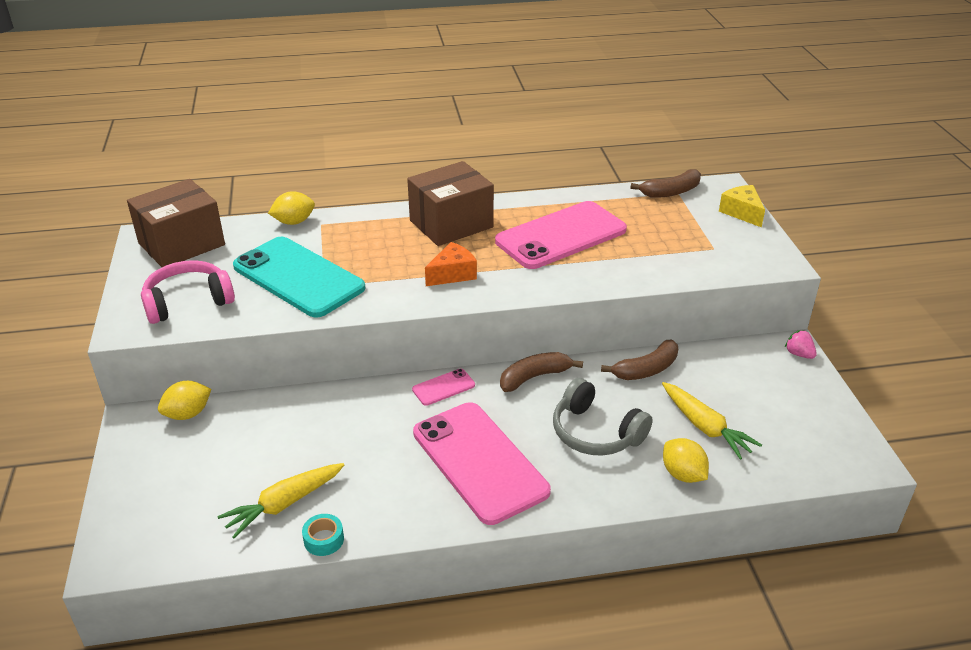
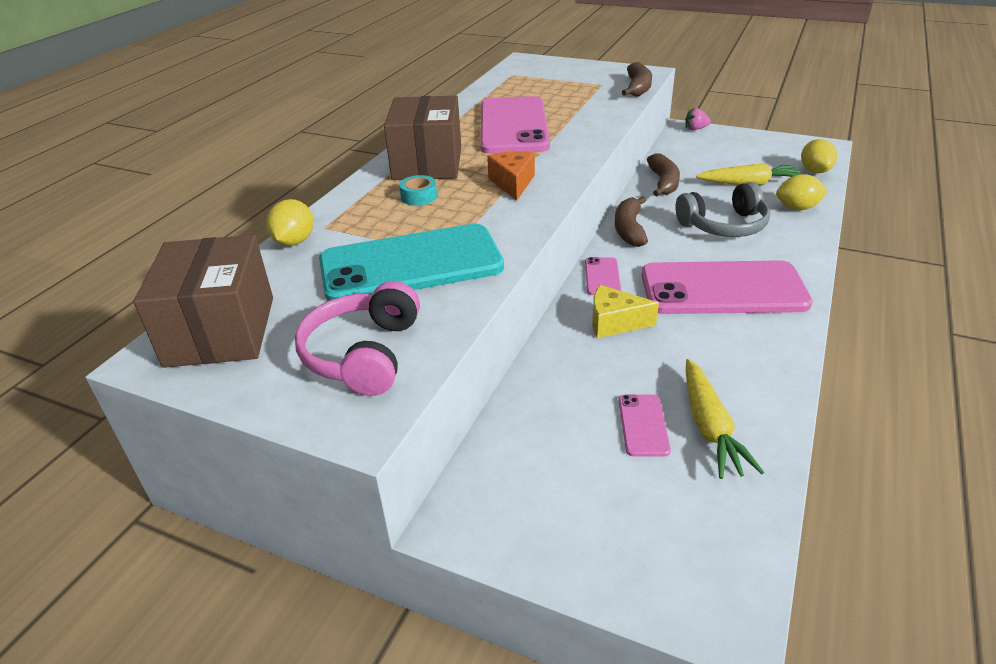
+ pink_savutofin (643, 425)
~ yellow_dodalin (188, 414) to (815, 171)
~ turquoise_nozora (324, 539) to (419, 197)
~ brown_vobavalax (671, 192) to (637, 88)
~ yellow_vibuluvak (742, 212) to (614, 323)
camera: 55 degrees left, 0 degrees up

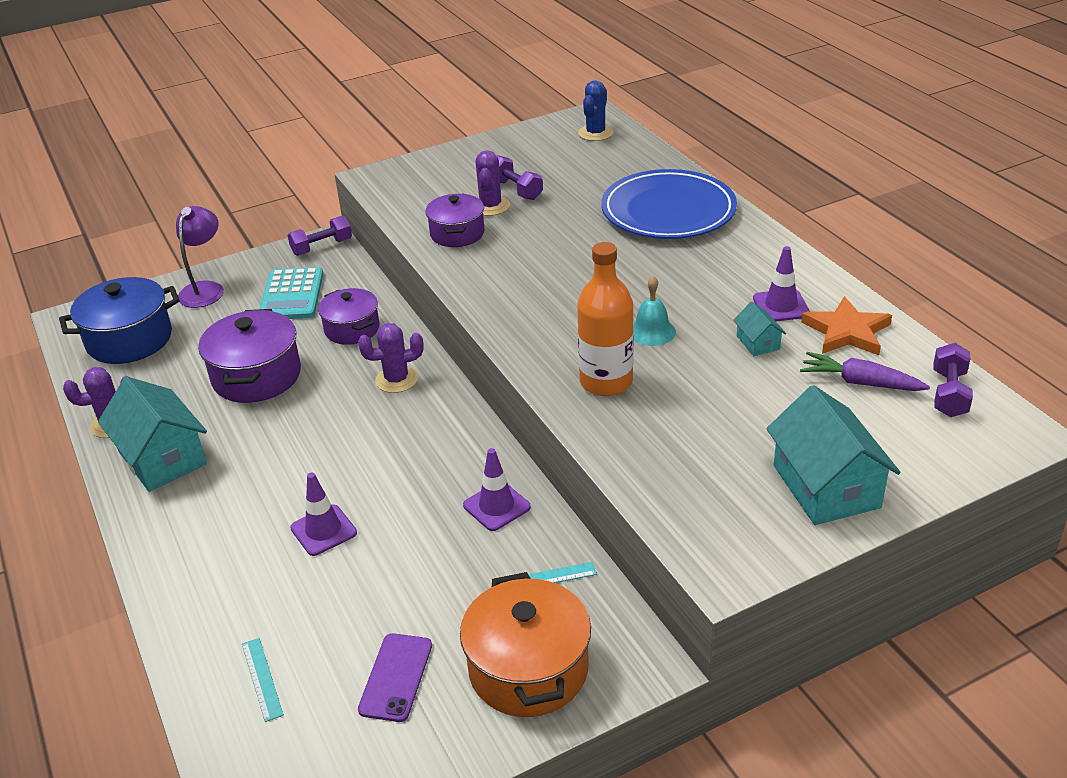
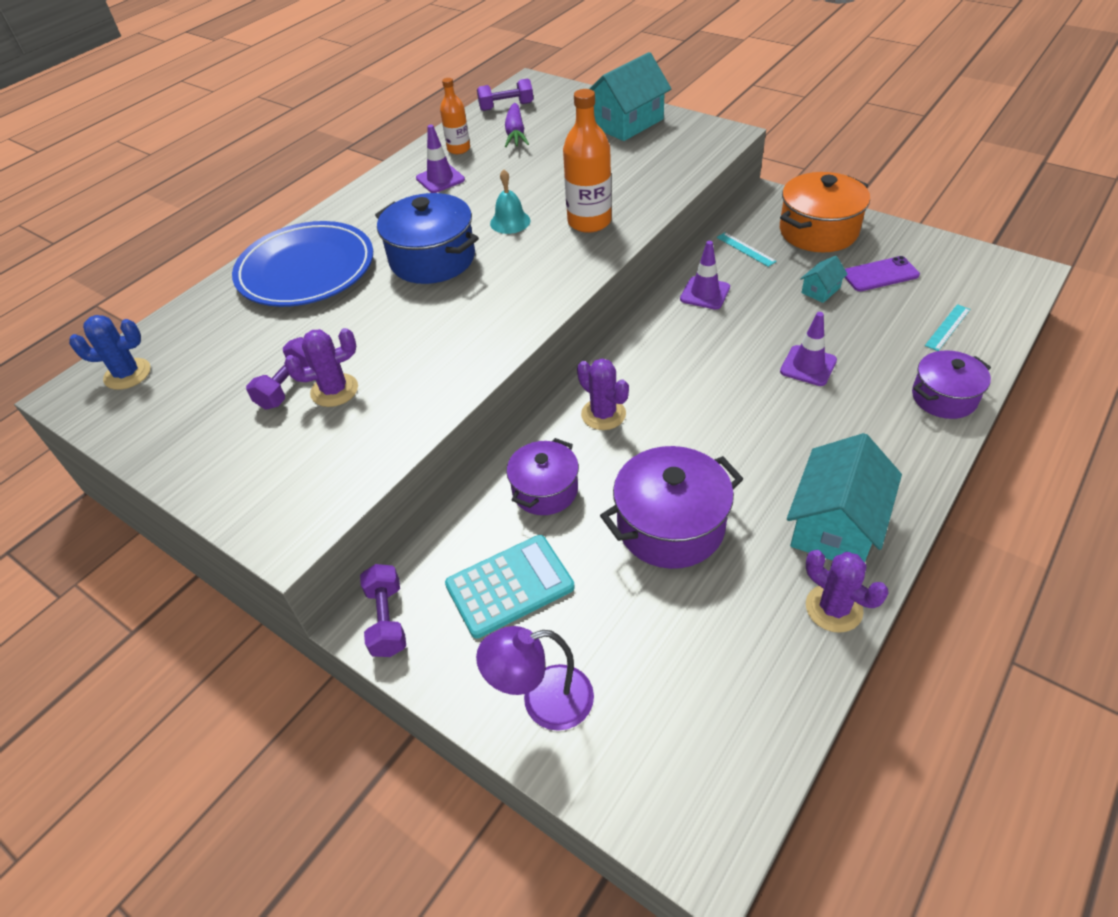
~ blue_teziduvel (129, 340) to (432, 259)
~ purple_teziduvel (457, 233) to (944, 397)
~ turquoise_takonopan (758, 343) to (820, 290)
~ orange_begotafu (847, 332) to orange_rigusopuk (458, 149)
~ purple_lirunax (322, 247) = (387, 620) 45 degrees clockwise
camera: 115 degrees left, 10 degrees up

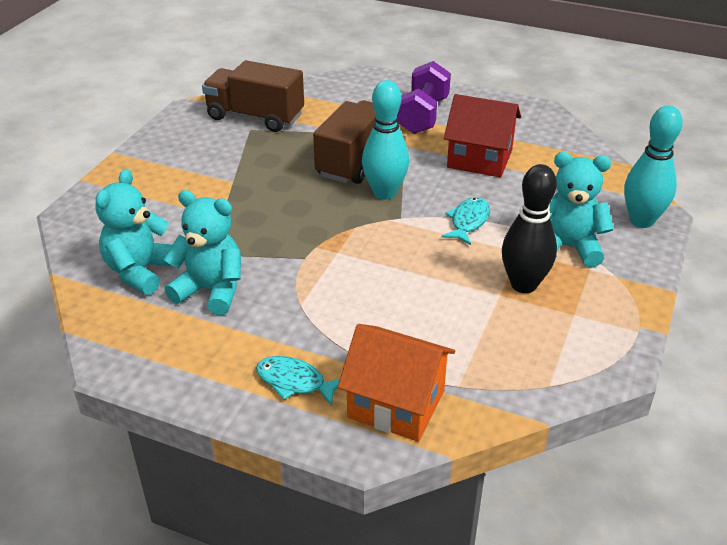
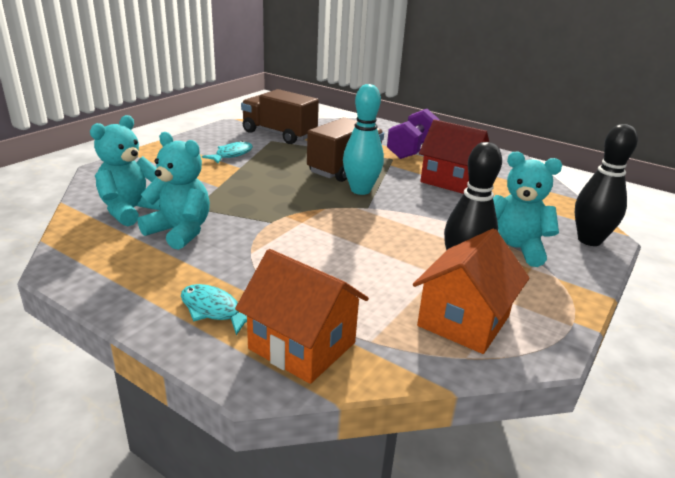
+ orange_takonopan (463, 321)
~ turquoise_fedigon (468, 221) to (232, 155)
~ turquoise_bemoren (641, 220) to black_bemoren (589, 240)
camera: 10 degrees right, 10 degrees down

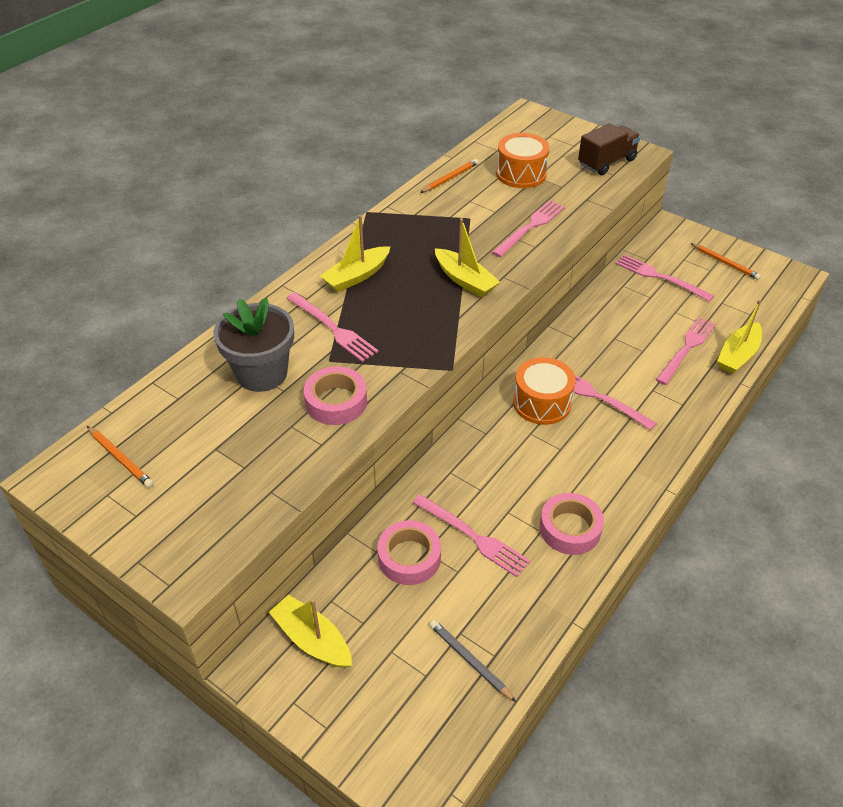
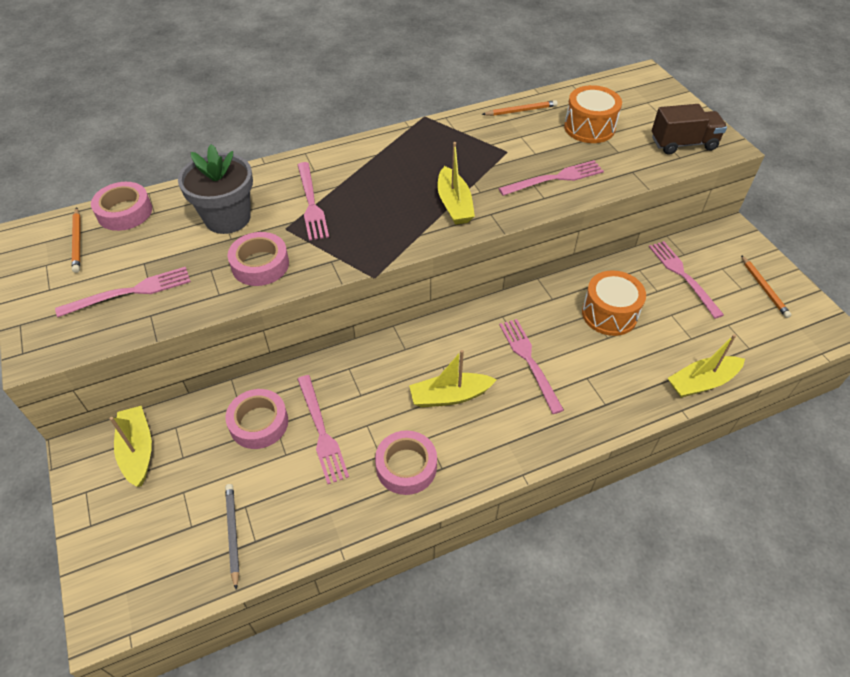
+ pink_nozora (124, 212)
~ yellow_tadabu (356, 276) to (450, 396)
~ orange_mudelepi (542, 403) to (609, 314)
~ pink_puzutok (686, 349) to (130, 292)
camera: 30 degrees right, 5 degrees up

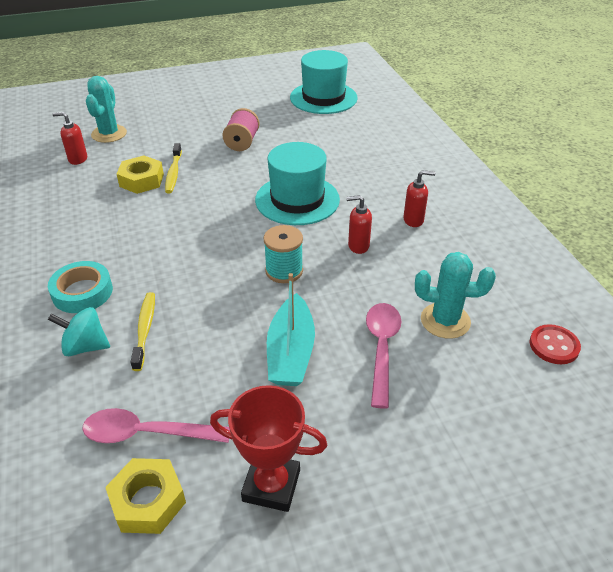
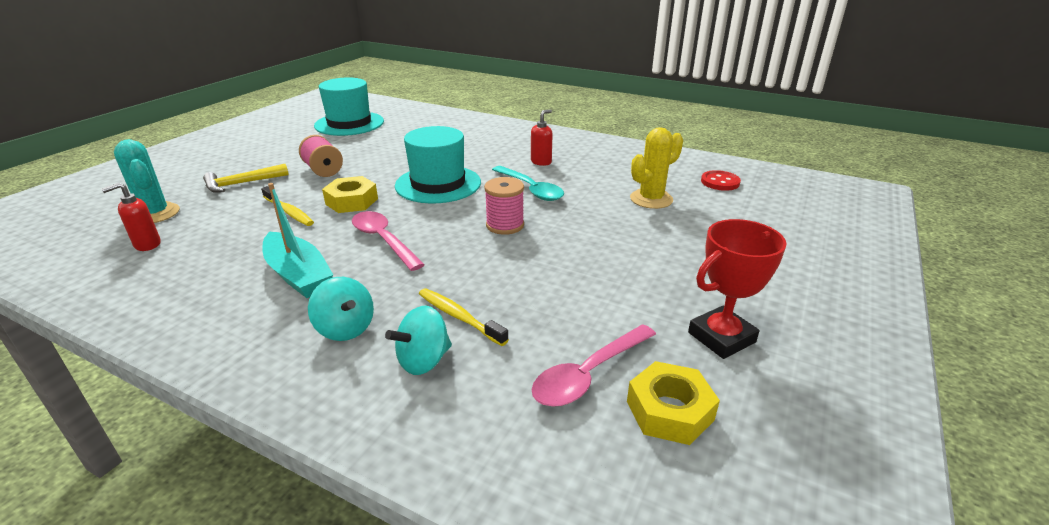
+ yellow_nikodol (242, 184)
~ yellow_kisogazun (141, 180) to (351, 201)
~ turquoise_tadabu (291, 352) to (298, 275)
~ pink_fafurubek (381, 349) to (383, 240)
~ turquoise_nozora (82, 292) to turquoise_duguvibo (345, 328)
~ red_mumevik (358, 246) to turquoise_fafurubek (531, 189)
~ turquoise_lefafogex (284, 271) to pink_lefafogex (505, 225)
~ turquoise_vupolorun (445, 321) to yellow_vupolorun (651, 199)
camera: 45 degrees left, 10 degrees down

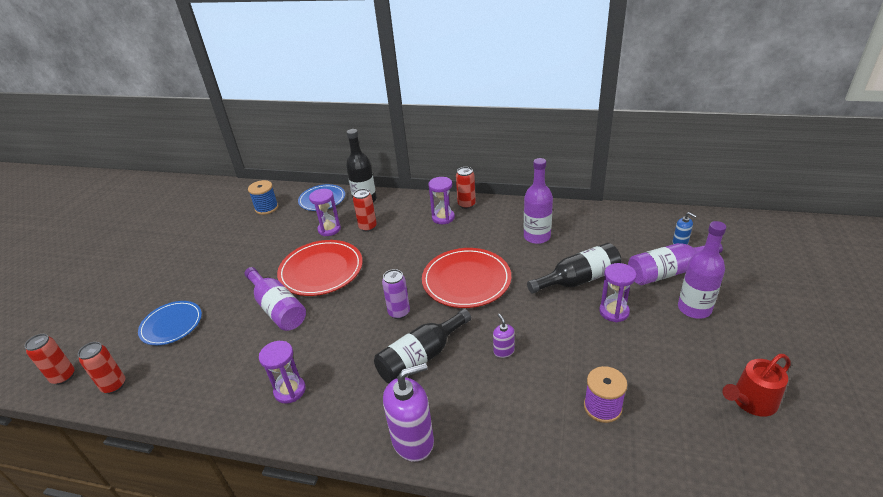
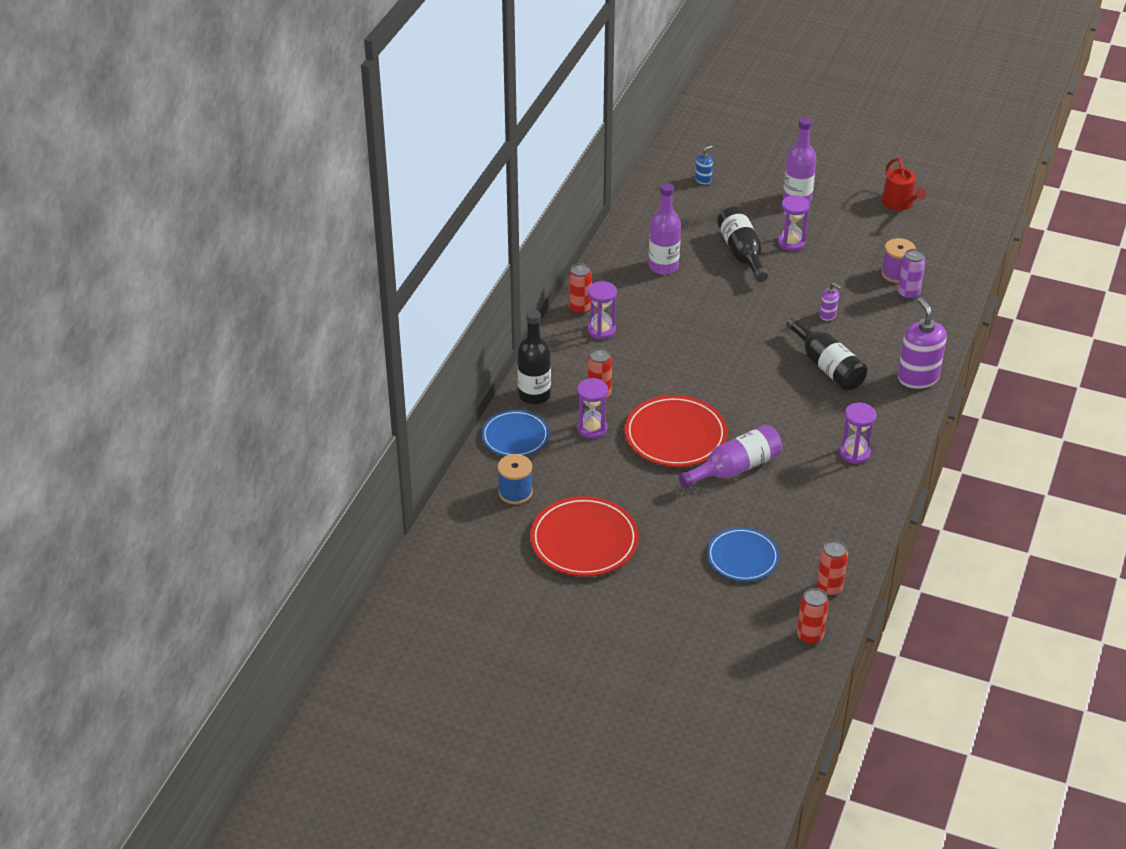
- purple_rigusopuk (667, 272)
~ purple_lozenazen (399, 312) to (908, 294)
~ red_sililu (466, 280) to (584, 540)
~ purple_mumevik (503, 351) = (828, 315) 135 degrees counterclockwise
camera: 85 degrees left, 5 degrees up

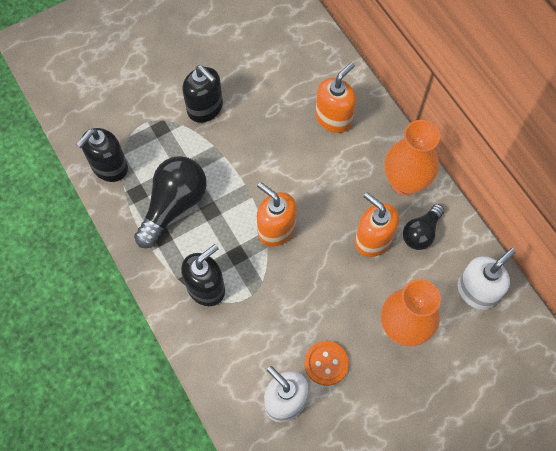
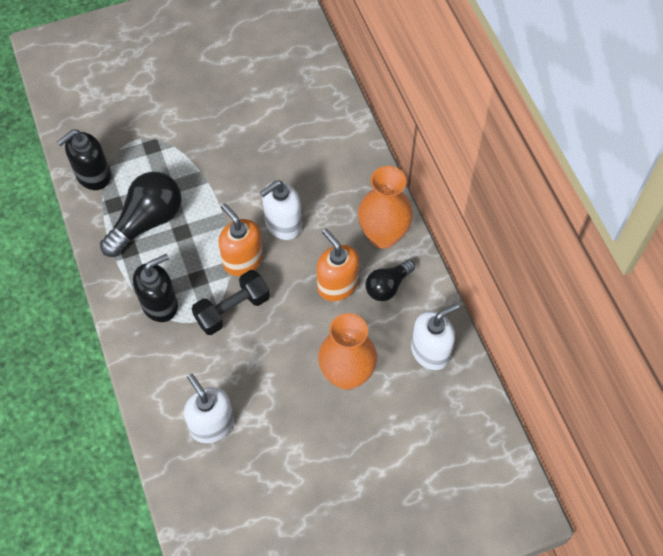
- black_mumevik (205, 108)
- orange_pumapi (326, 363)
- orange_mumevik (333, 118)
+ black_lirunax (232, 309)
+ white_mumevik (283, 224)
camera: 10 degrees right, 5 degrees down

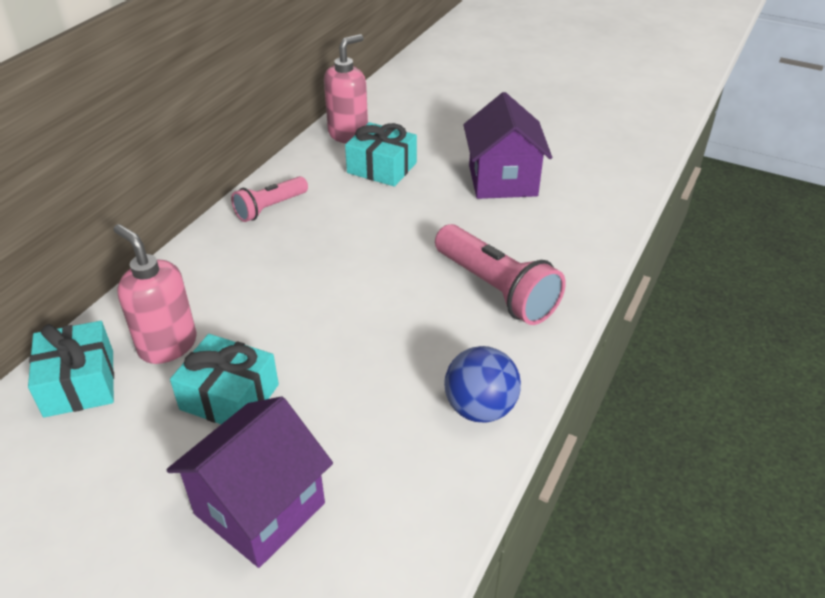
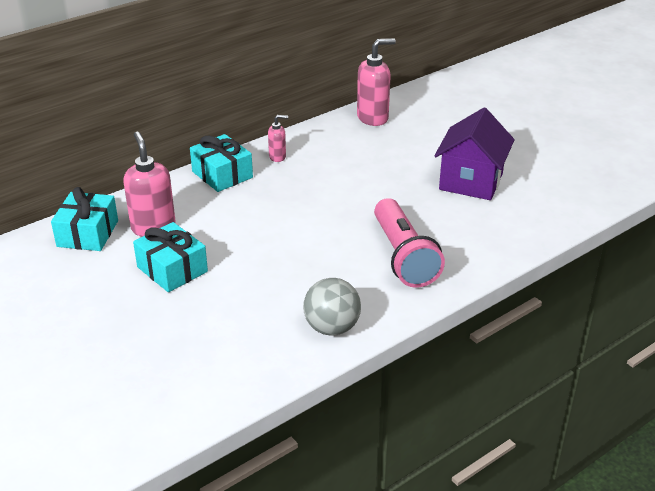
- purple_takonopan (259, 509)
~ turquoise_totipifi (382, 168) to (222, 174)
~ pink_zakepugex (270, 208) to pink_mumevik (277, 157)
~ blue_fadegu (480, 408) to grey_fadegu (332, 327)
camera: 25 degrees right, 5 degrees down

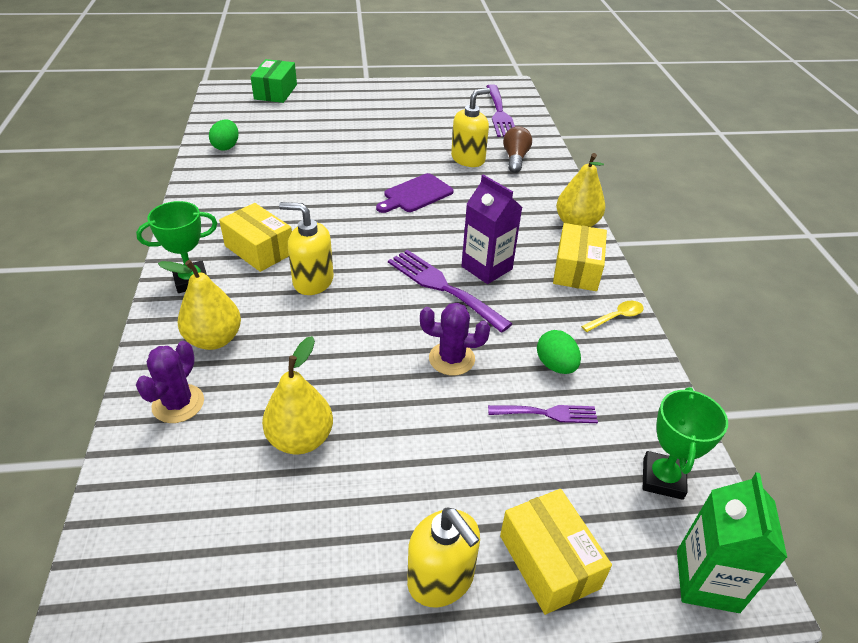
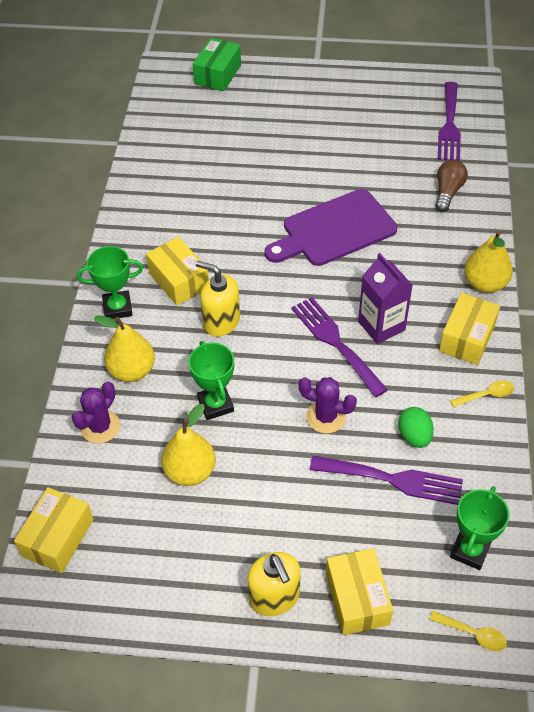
- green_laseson (226, 147)
- yellow_mumevik (468, 159)
+ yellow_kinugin (58, 538)
+ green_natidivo (215, 404)
~ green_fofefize (707, 581) to yellow_fafurubek (473, 634)
~ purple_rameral (416, 194) = (334, 230) x1.65
~ purple_puzutok (548, 413) = (393, 480) x1.67
camera: 15 degrees right, 10 degrees up

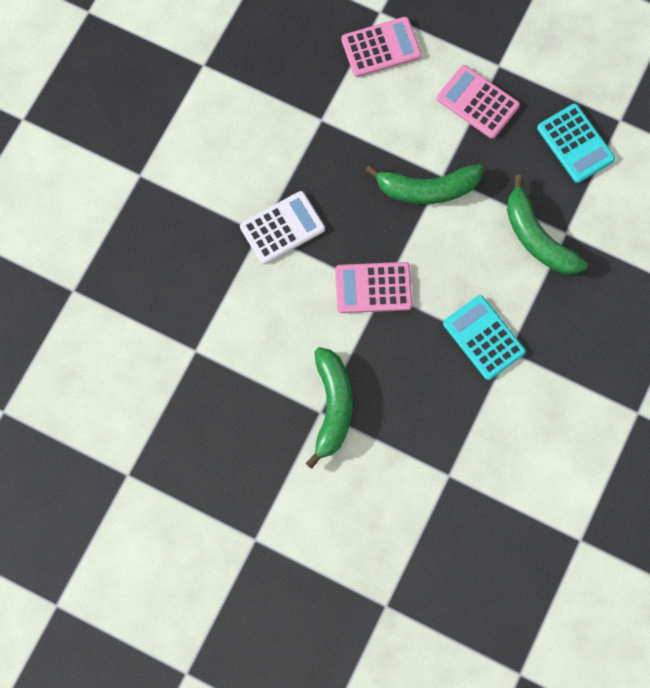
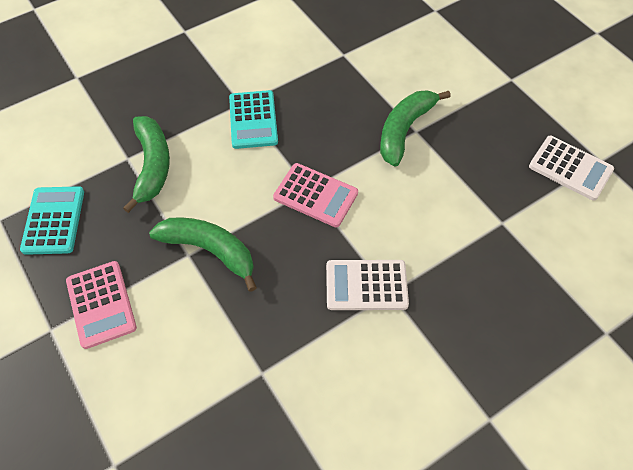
- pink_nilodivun (381, 48)
+ white_nilodivun (570, 168)
camera: 150 degrees left, 15 degrees down

